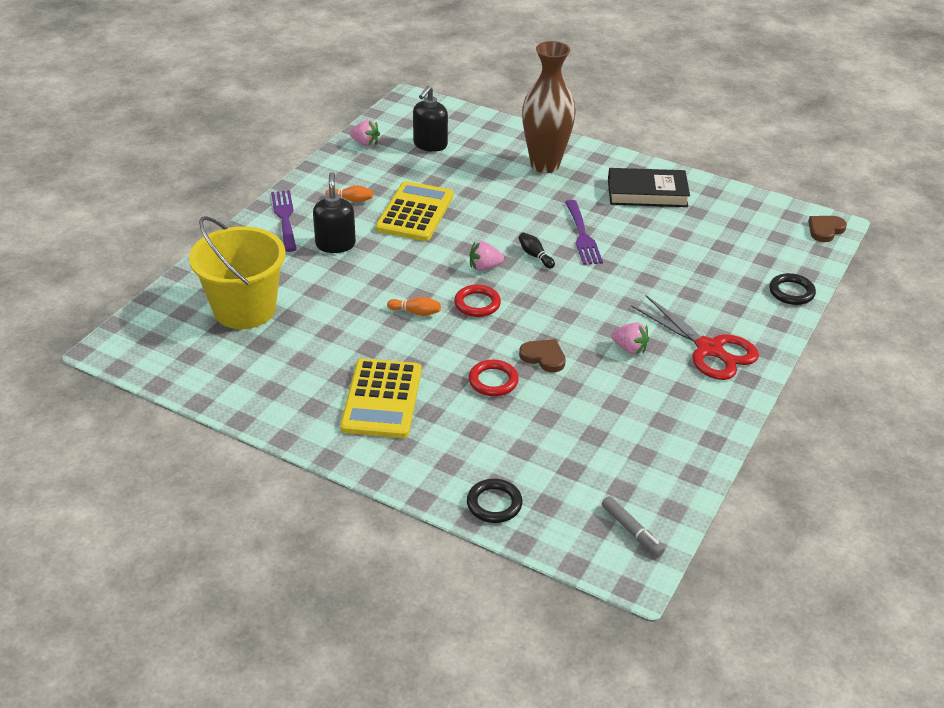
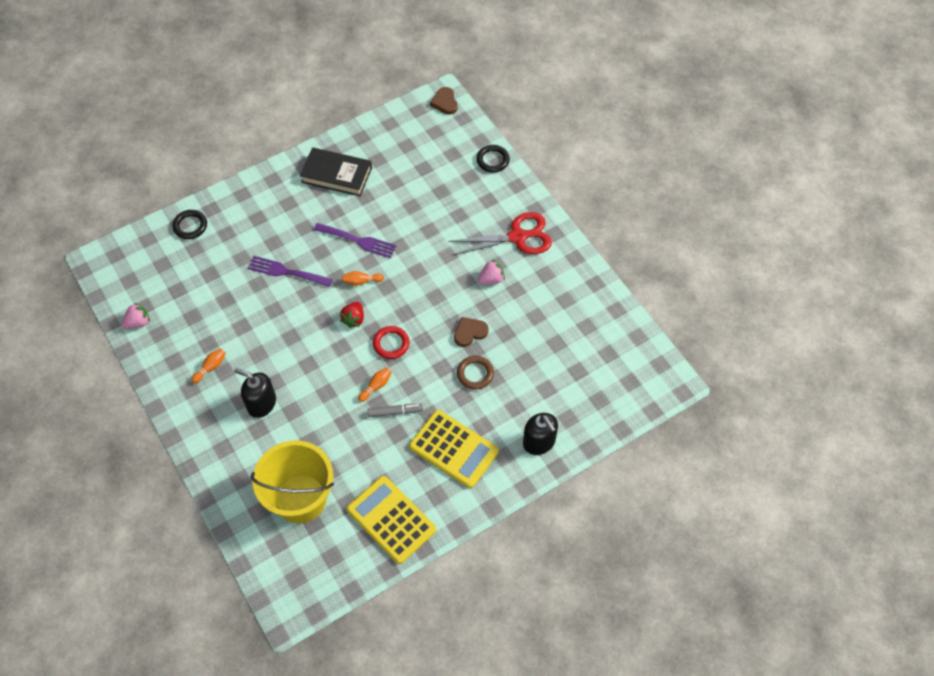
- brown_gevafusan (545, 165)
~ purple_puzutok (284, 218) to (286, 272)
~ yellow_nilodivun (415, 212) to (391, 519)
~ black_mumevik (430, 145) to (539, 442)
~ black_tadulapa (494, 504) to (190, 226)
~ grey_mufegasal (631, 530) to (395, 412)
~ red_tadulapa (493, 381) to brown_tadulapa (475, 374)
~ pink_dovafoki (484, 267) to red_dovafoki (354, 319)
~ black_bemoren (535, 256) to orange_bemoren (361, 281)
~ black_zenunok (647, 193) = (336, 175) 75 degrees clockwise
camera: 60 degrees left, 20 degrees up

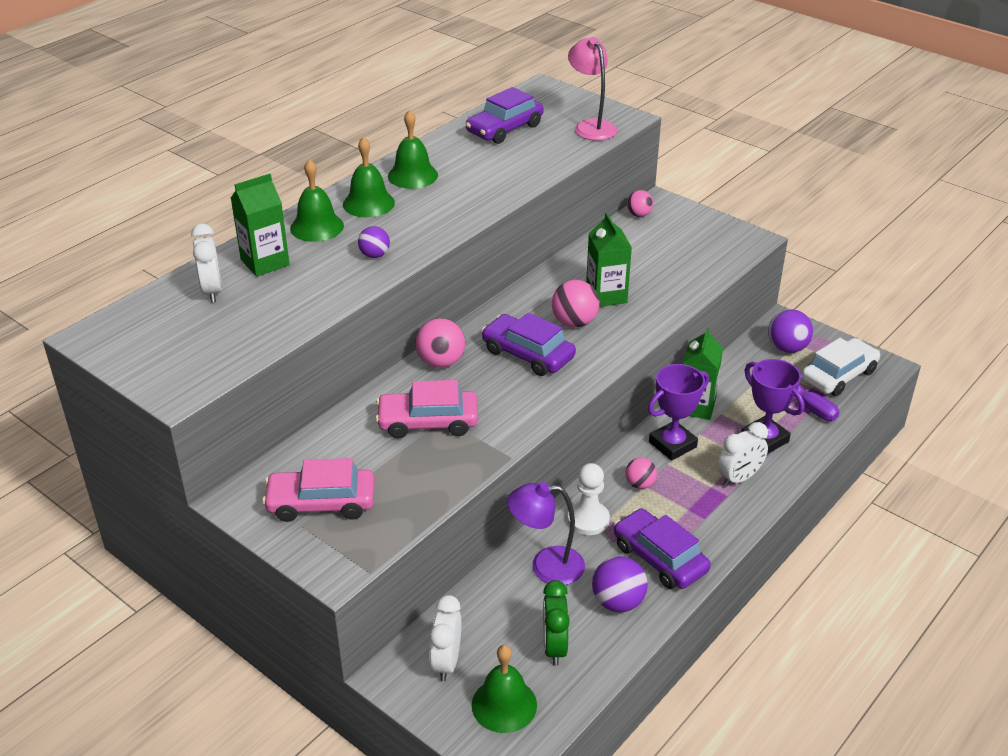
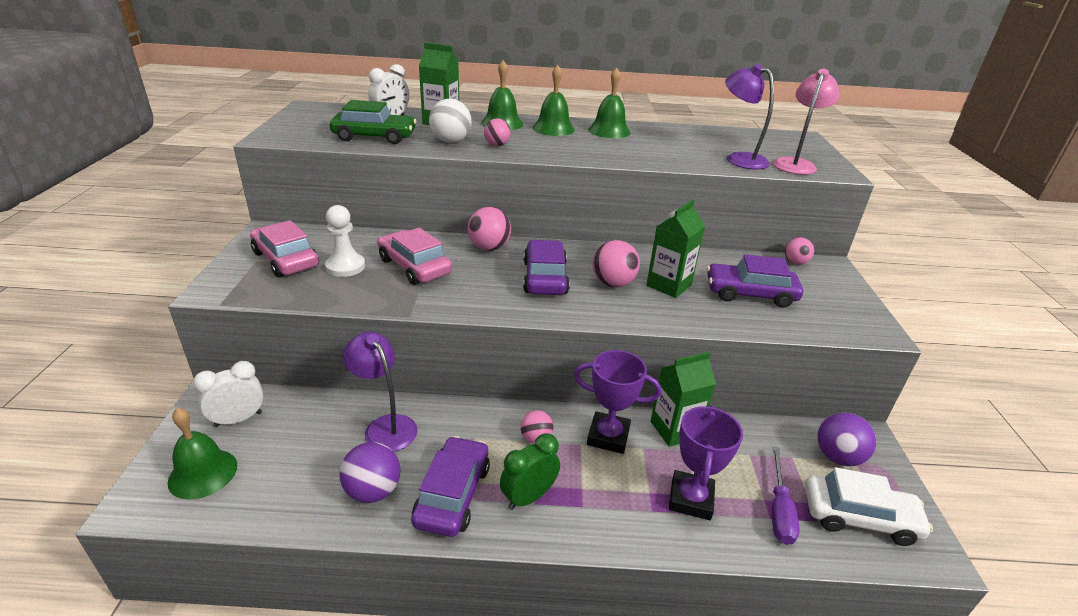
- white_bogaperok (739, 478)
+ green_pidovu (374, 137)
+ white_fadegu (451, 141)
+ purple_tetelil (739, 159)
~ purple_pidovu (504, 129) to (750, 293)
~ green_bogaperok (554, 647) to (528, 497)
~ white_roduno (588, 519) to (345, 266)
~ purple_fadegu (374, 255) to pink_fadegu (497, 145)
camera: 50 degrees right, 5 degrees down

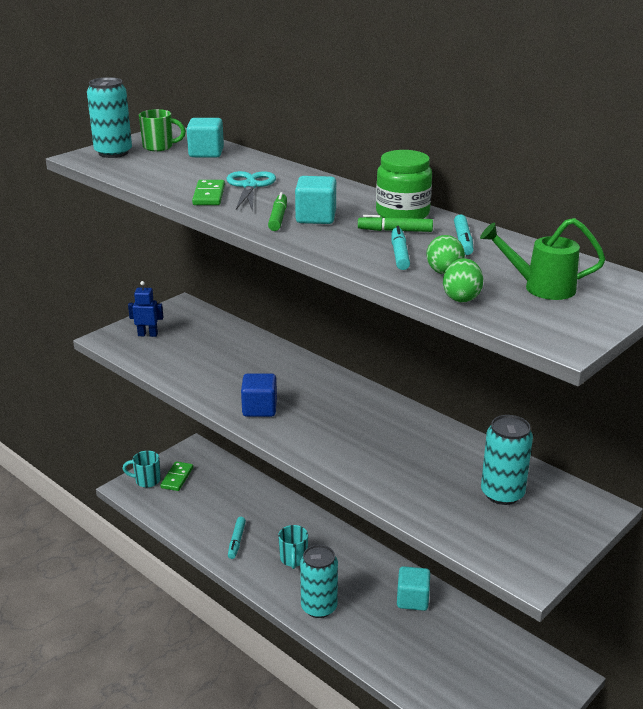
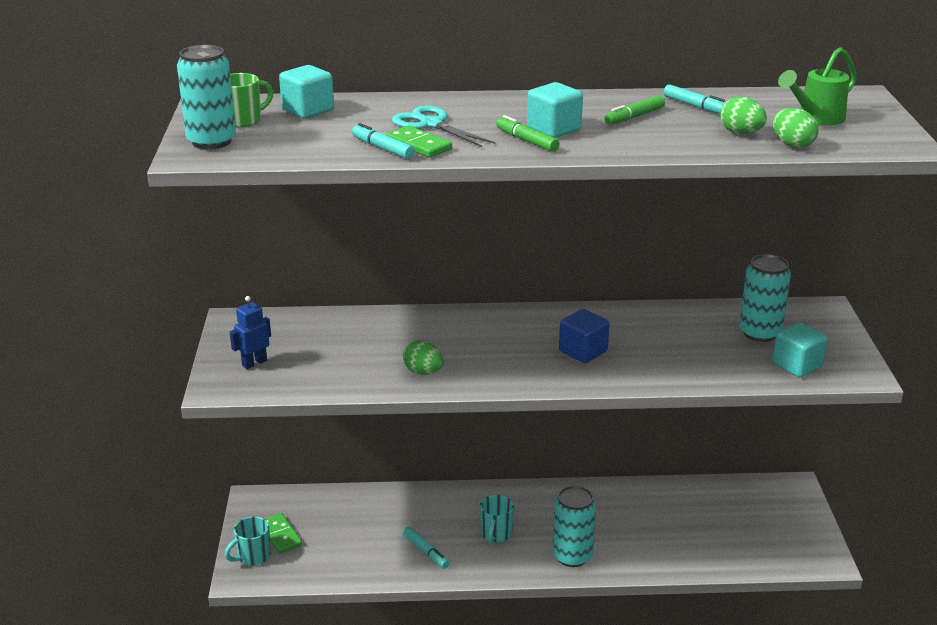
- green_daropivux (402, 213)
+ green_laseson (423, 372)
~ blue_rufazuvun (259, 408) to (583, 351)
~ turquoise_mufegasal (399, 254) to (383, 148)
~ turquoise_rufazuvun (412, 599) to (797, 365)
~ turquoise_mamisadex (293, 559) = (496, 534) 60 degrees clockwise
camera: 45 degrees left, 0 degrees up

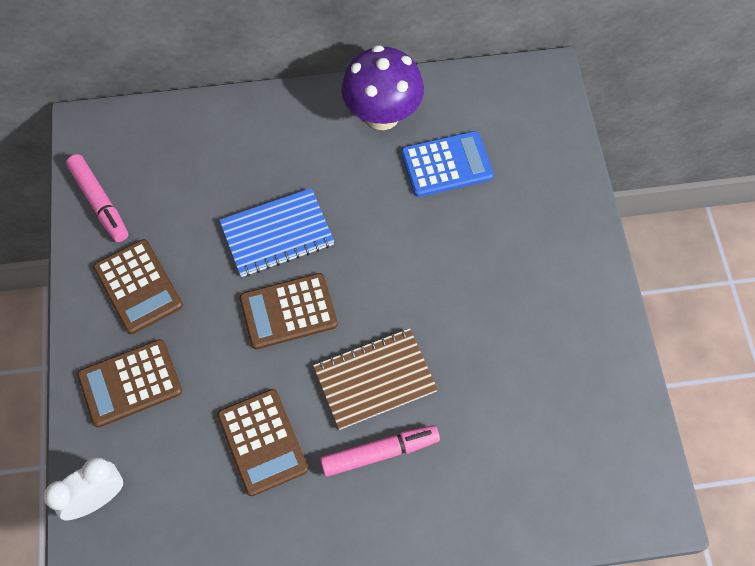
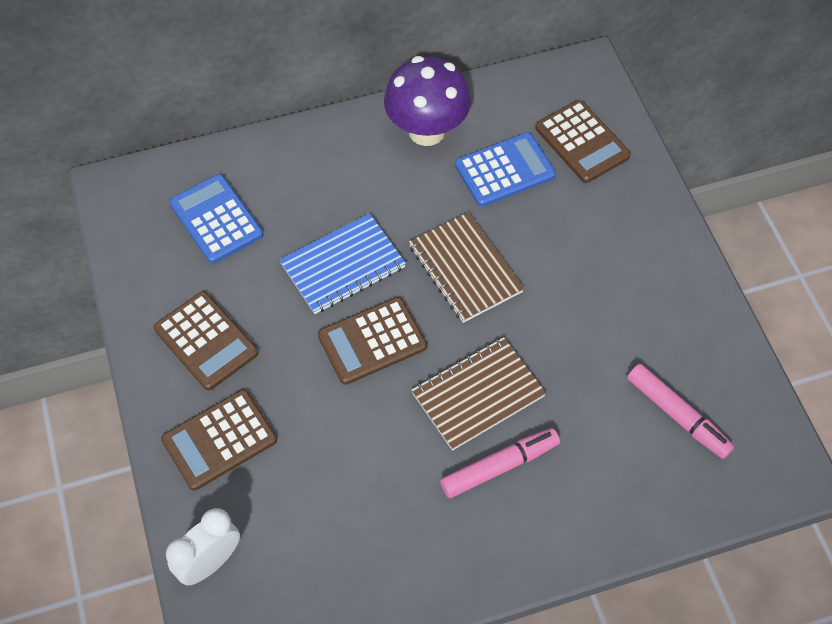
+ blue_nilodivun (216, 219)
+ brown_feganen (465, 269)
~ pink_mufegasal (99, 202) to (677, 415)
~ brown_nilodivun (262, 442) to (582, 142)
camera: 10 degrees left, 5 degrees down

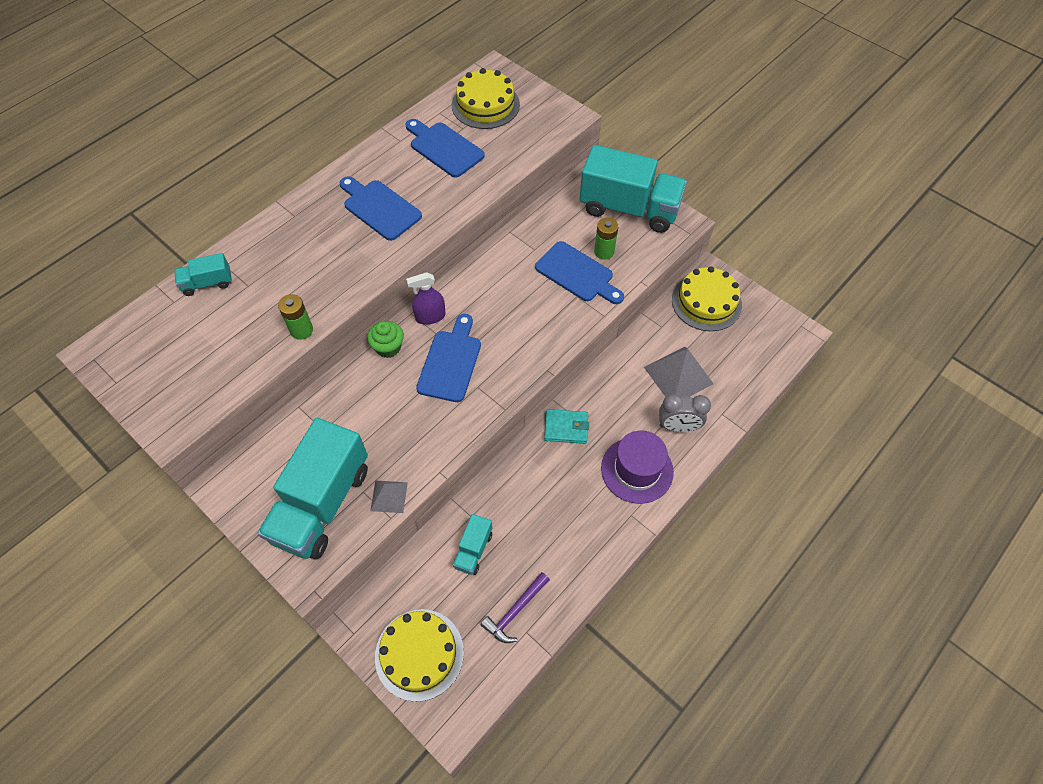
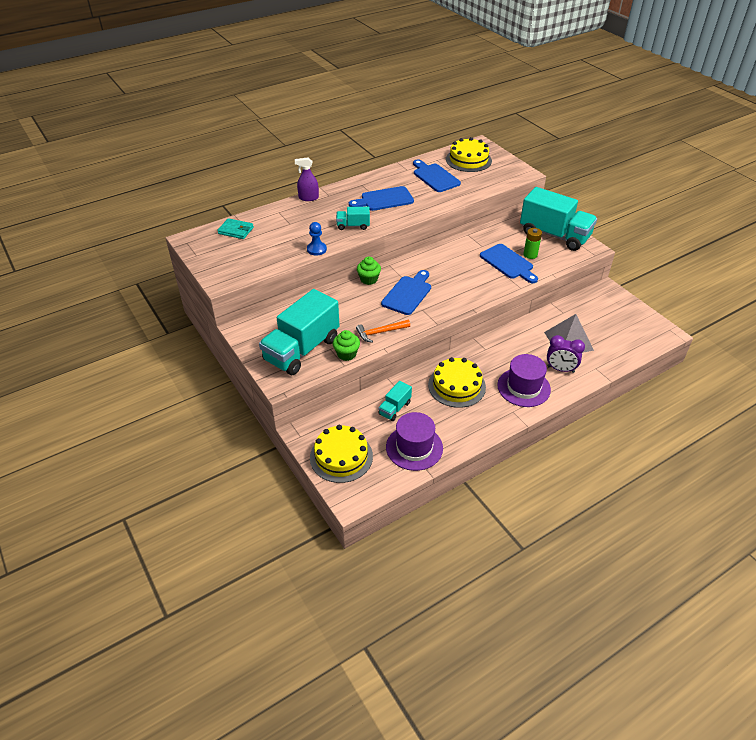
+ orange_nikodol (380, 332)
~ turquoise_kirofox (207, 283) to (353, 226)
~ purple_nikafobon (430, 316) to (308, 198)
~ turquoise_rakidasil (566, 428) to (236, 230)
~ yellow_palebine (706, 302) to (456, 386)
~ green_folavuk (301, 330) to blue_roduno (316, 249)
~ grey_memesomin (389, 496) to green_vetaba (346, 354)
~ purple_nikodol (515, 611) to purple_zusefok (414, 447)
~ grey_bogaperok (678, 426) to purple_bogaperok (560, 369)
~ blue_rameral (379, 208) = (384, 199) 75 degrees counterclockwise
camera: 15 degrees right, 15 degrees down

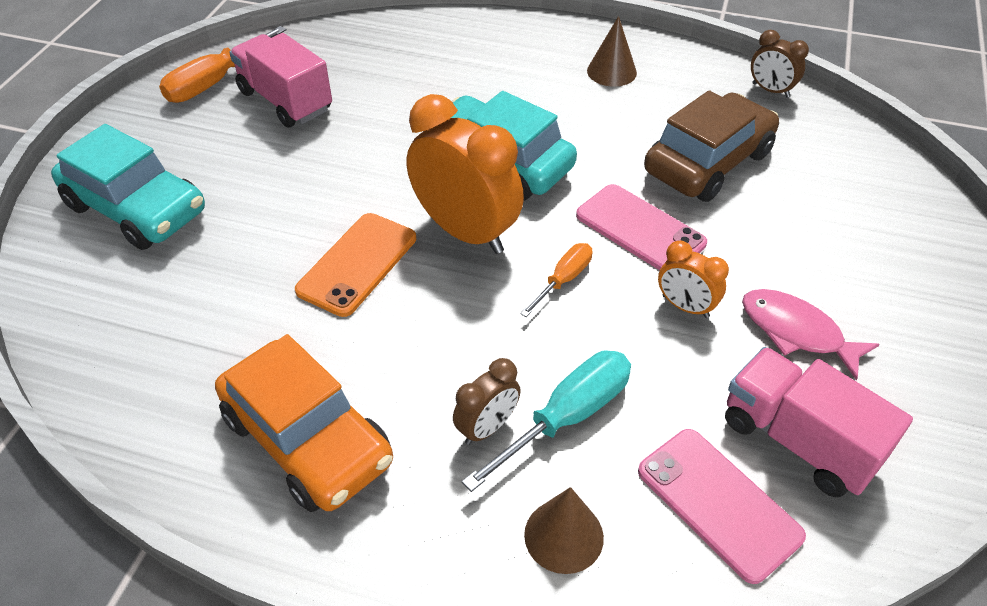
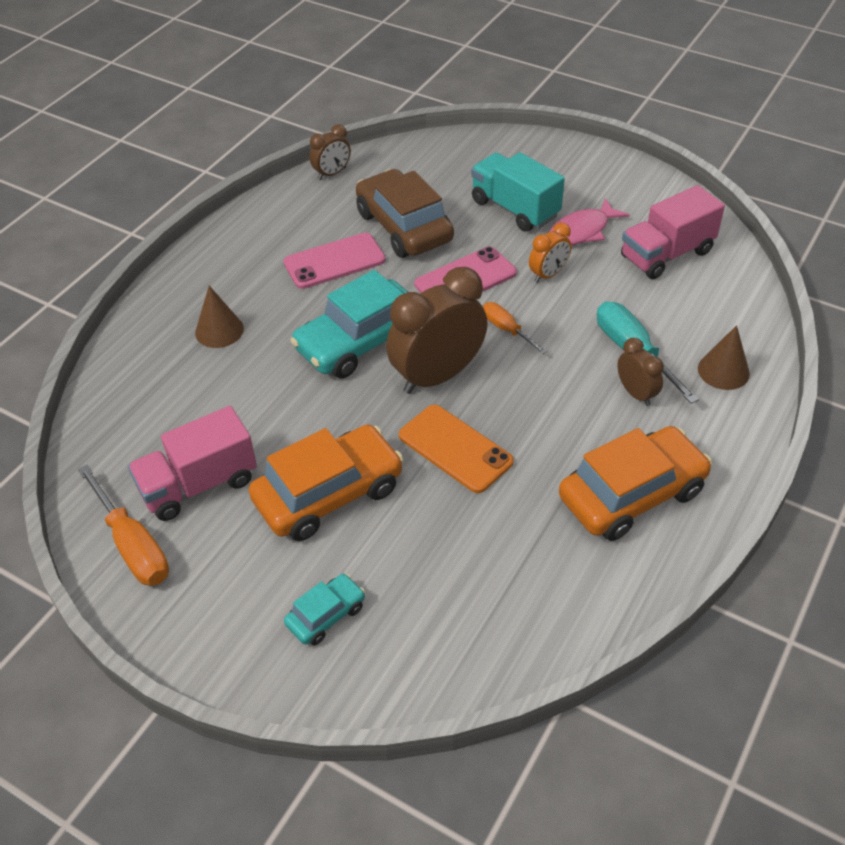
+ orange_pidovu (328, 494)
+ turquoise_kirofox (514, 209)
~ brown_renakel (611, 71) to (219, 330)
~ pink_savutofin (718, 503) to (334, 261)
~ orange_bogaperok (465, 232) to brown_bogaperok (437, 376)
~ turquoise_pidovu (136, 209) = (326, 615) x0.50
camera: 75 degrees left, 0 degrees up

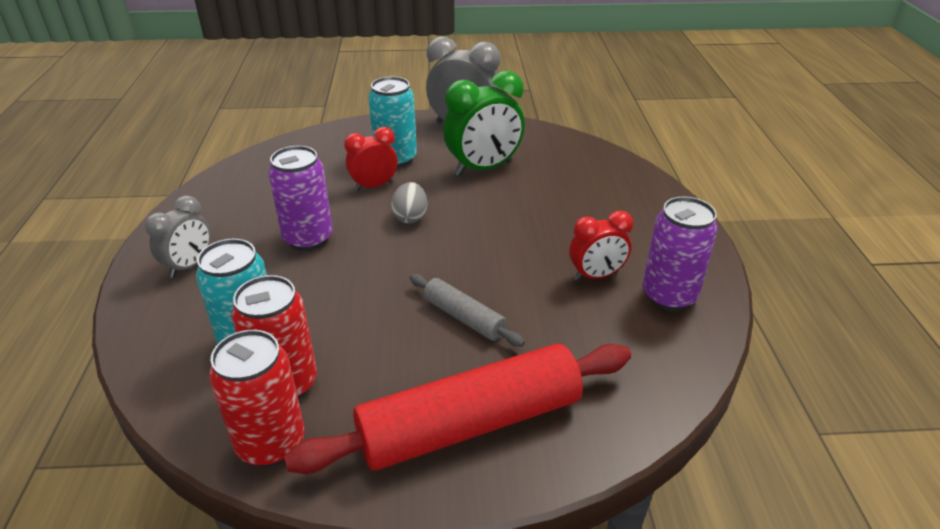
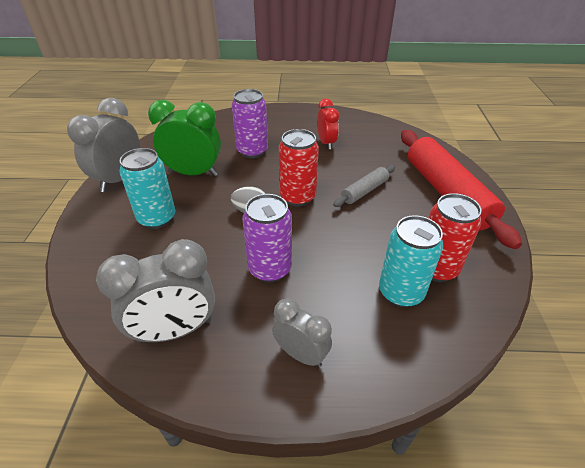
- red_bogaperok (374, 186)
+ grey_bogaperok (175, 330)
~ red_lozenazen (271, 443) to (298, 197)
~ purple_lozenazen (669, 296) to (252, 151)
~ green_bogaperok (483, 168) = (193, 173) 60 degrees counterclockwise
camera: 85 degrees left, 5 degrees up

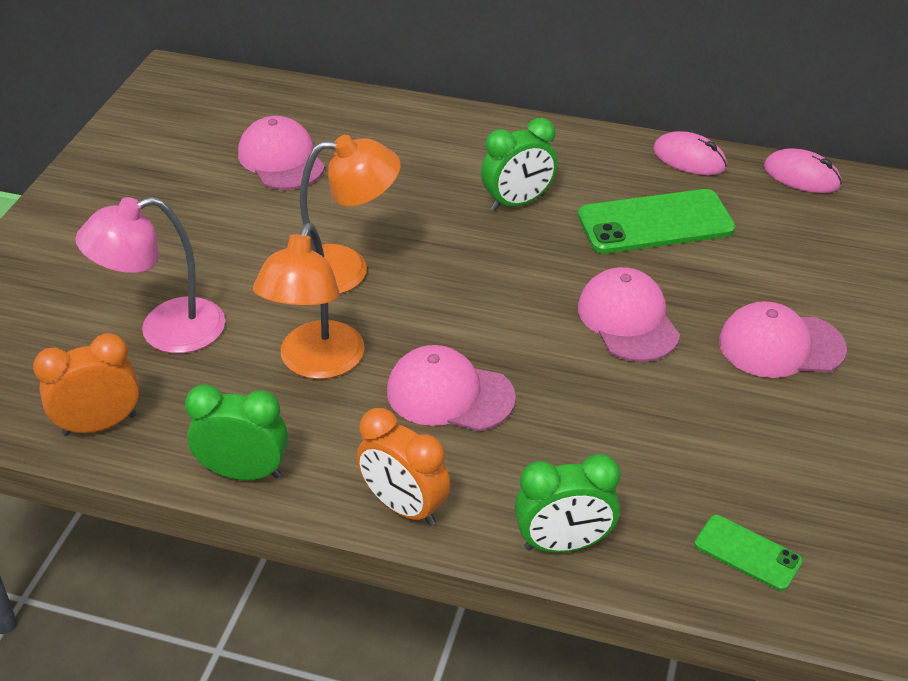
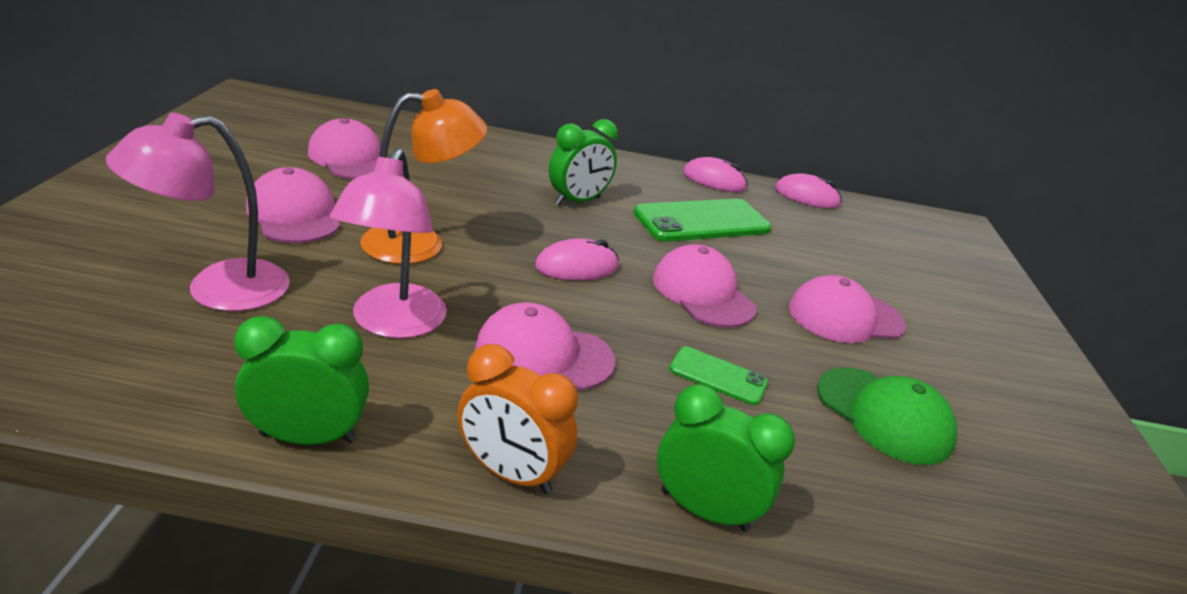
- orange_bogaperok (99, 425)
+ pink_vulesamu (294, 214)
+ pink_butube (577, 267)
+ green_vulesamu (884, 415)
~ green_savutofin (747, 553) to (718, 376)
~ orange_tetelil (316, 363) to pink_tetelil (393, 324)
~ green_bogaperok (563, 544) = (704, 510) 135 degrees counterclockwise
camera: 15 degrees left, 10 degrees down

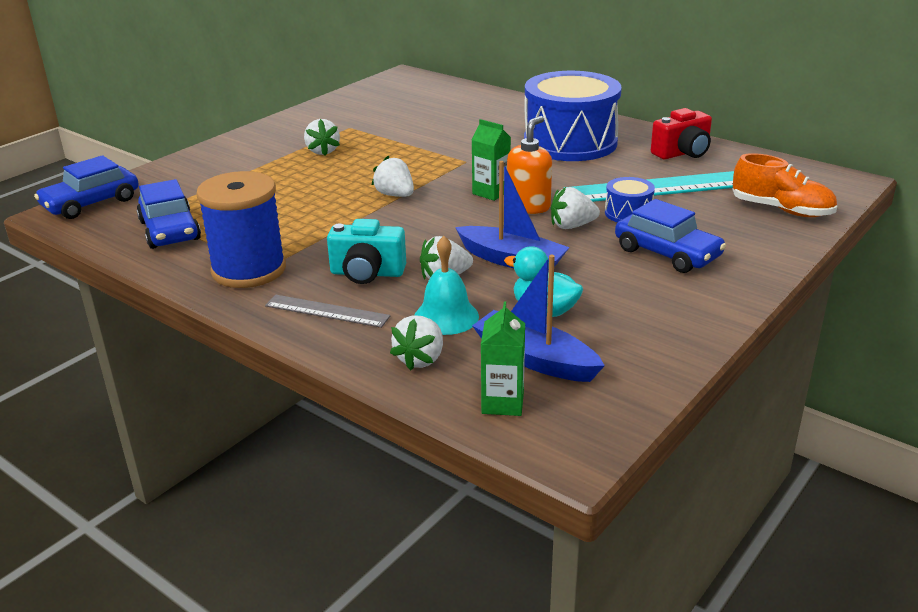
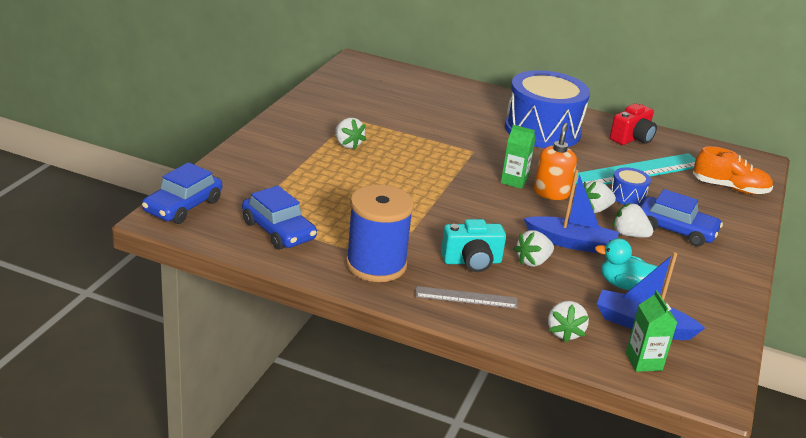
- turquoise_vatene (446, 316)
~ white_dovafoki (395, 195) to (629, 235)
camera: 20 degrees left, 0 degrees up

